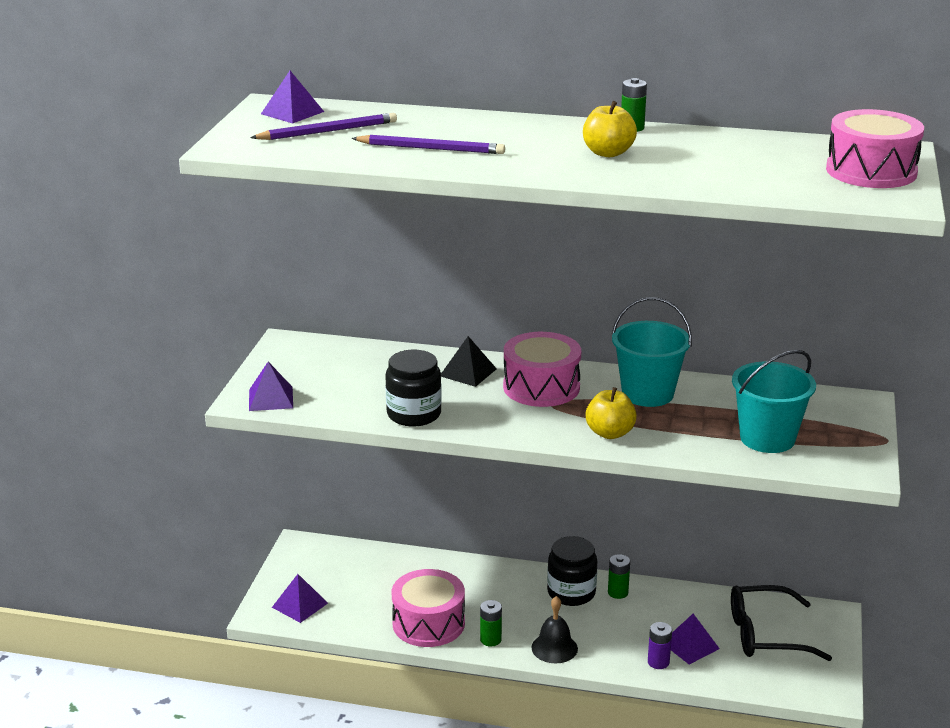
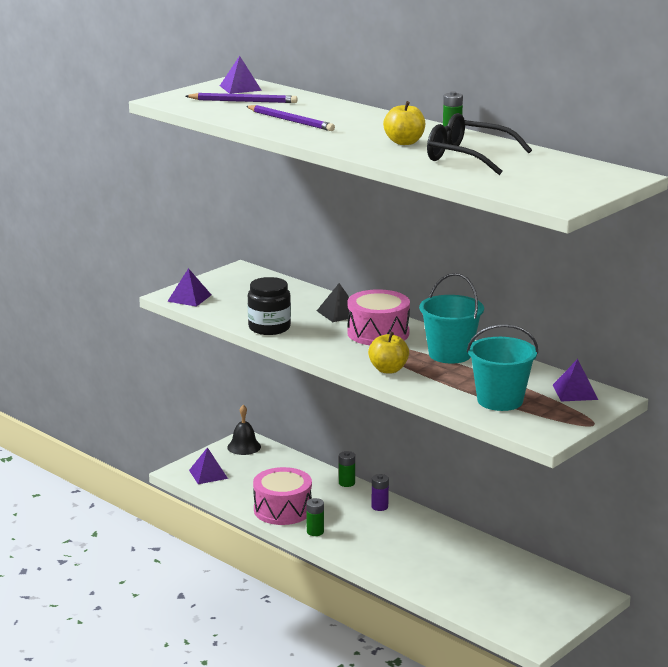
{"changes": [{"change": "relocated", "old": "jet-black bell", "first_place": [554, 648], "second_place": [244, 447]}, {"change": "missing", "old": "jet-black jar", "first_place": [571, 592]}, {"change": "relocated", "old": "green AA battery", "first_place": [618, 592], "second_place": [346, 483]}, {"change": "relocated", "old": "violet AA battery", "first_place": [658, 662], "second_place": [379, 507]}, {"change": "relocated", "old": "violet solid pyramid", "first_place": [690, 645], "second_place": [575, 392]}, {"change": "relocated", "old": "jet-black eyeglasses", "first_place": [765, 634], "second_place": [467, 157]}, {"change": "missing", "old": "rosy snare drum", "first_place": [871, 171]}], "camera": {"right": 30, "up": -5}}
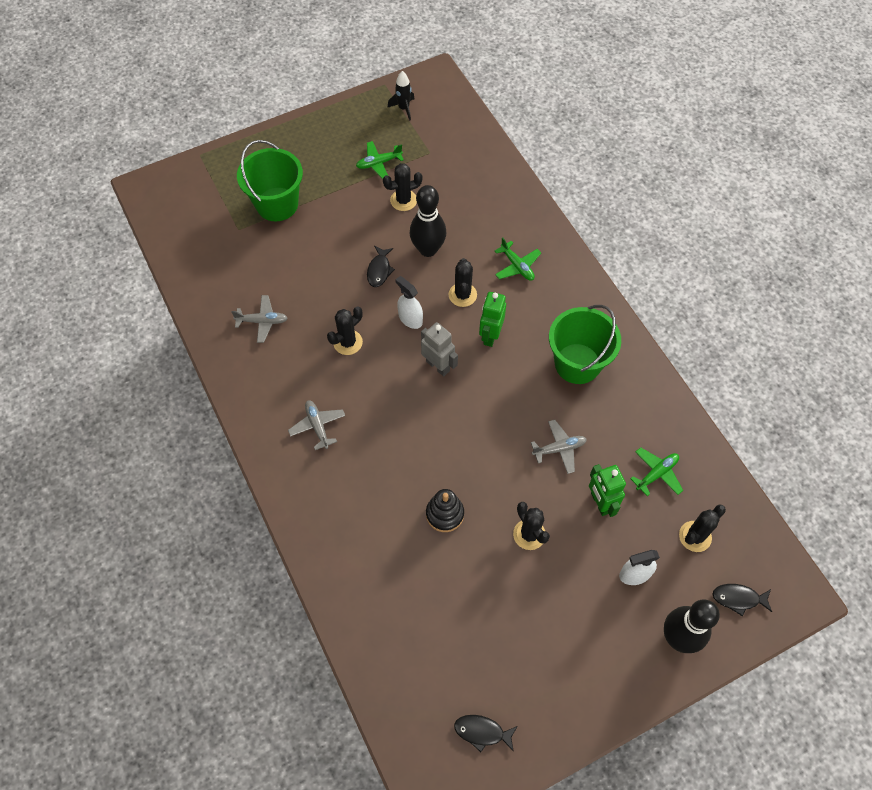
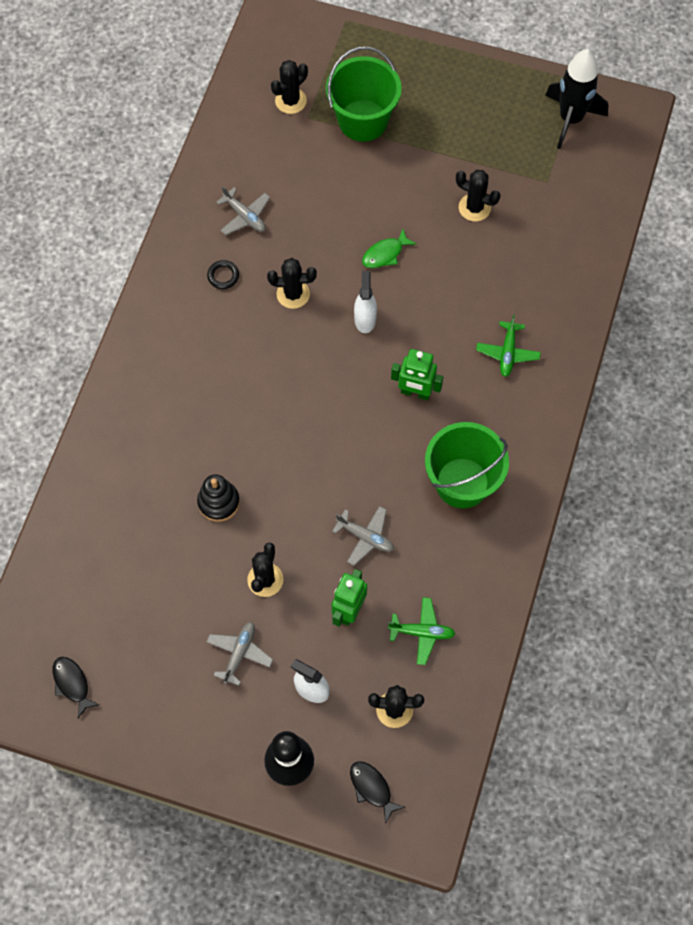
{"changes": [{"change": "relocated", "old": "ash-grey aeroplane", "first_place": [317, 426], "second_place": [239, 653]}, {"change": "missing", "old": "green aeroplane", "first_place": [379, 163]}, {"change": "colour", "old": "jet-black fish", "new": "green fish", "first_place": [379, 270], "second_place": [385, 254]}, {"change": "size", "old": "jet-black spaceship", "first_place": [403, 108], "second_place": [570, 119], "factor": 1.82}, {"change": "missing", "old": "jet-black skittle", "first_place": [428, 249]}, {"change": "missing", "old": "ash-grey toy robot", "first_place": [438, 366]}, {"change": "relocated", "old": "jet-black cactus", "first_place": [462, 295], "second_place": [290, 101]}, {"change": "spun", "old": "green toy robot", "first_place": [490, 335], "second_place": [415, 392], "degrees": -135}, {"change": "appeared", "new": "jet-black torus", "second_place": [223, 276]}], "camera": {"right": 45, "up": 5}}
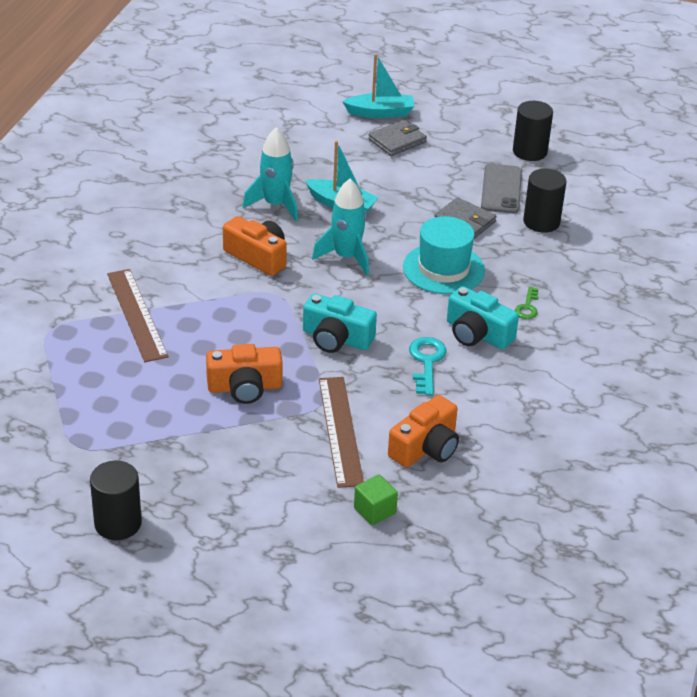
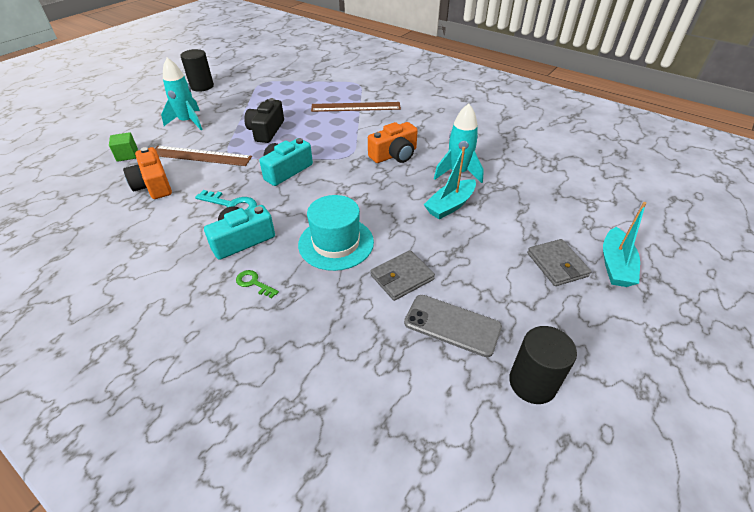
{"changes": [{"change": "colour", "old": "orange-coloured camera", "new": "jet-black camera", "first_place": [245, 387], "second_place": [266, 130]}, {"change": "relocated", "old": "aqua spaceship", "first_place": [346, 257], "second_place": [188, 122]}, {"change": "missing", "old": "jet-black cylinder shape", "first_place": [541, 222]}], "camera": {"right": 110, "up": 5}}
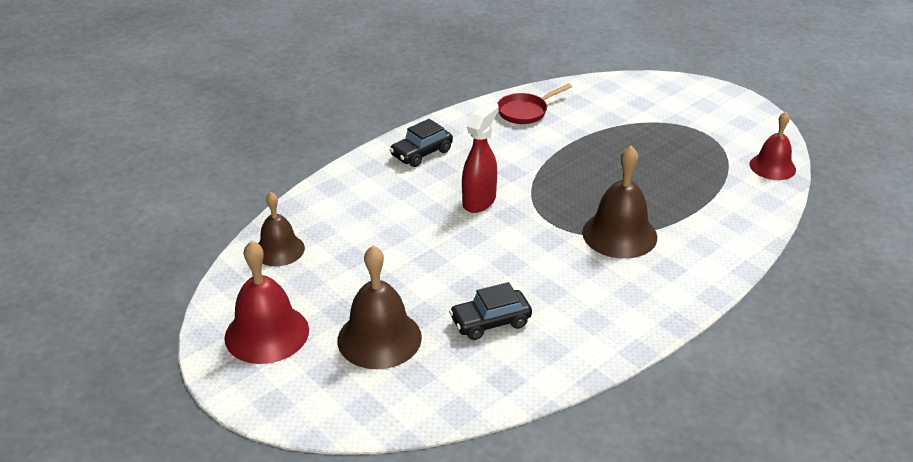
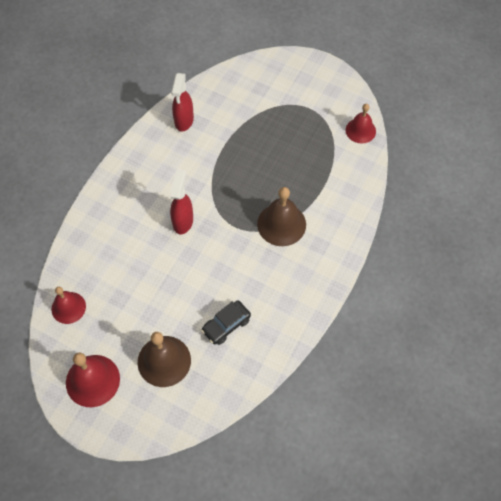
{"changes": [{"change": "colour", "old": "russet bell", "new": "scarlet bell", "first_place": [279, 250], "second_place": [68, 307]}, {"change": "missing", "old": "jet-black automobile", "first_place": [421, 153]}, {"change": "exchanged", "old": "scarlet frying pan", "new": "scarlet spray cleaner", "first_place": [525, 112], "second_place": [184, 121]}], "camera": {"right": -20, "up": 25}}
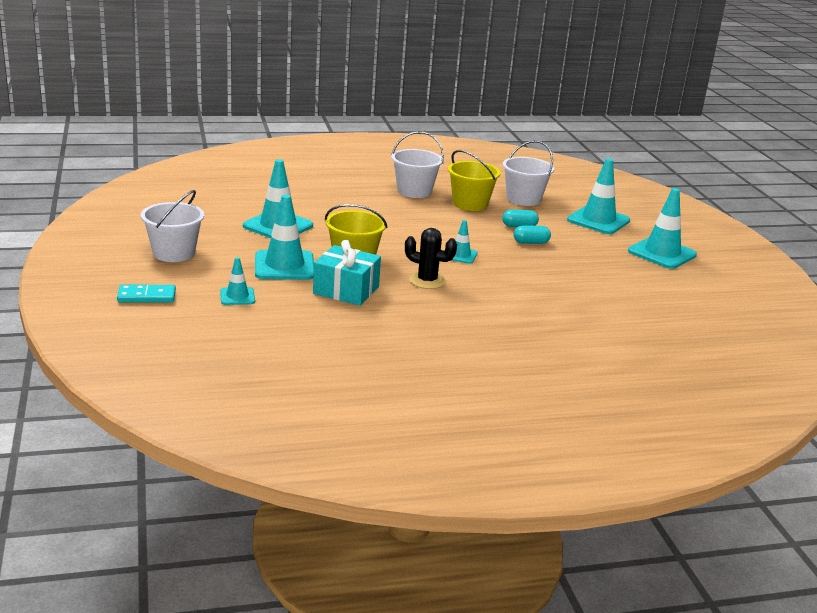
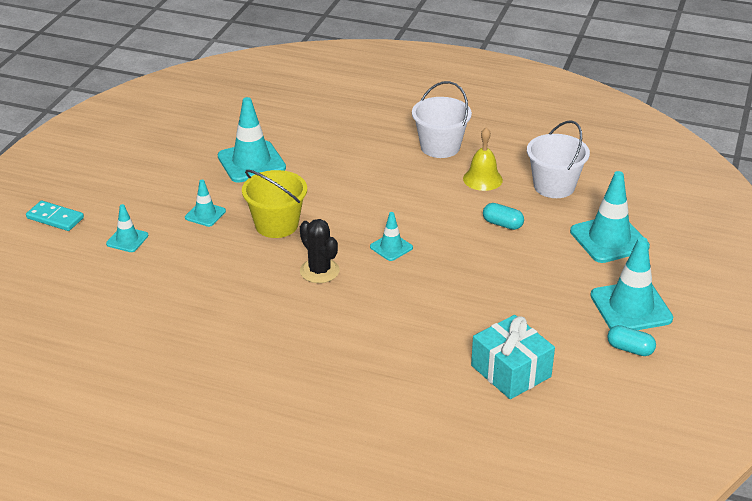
{"changes": [{"change": "missing", "old": "snow-white pail", "first_place": [174, 253]}, {"change": "size", "old": "aqua traffic cone", "first_place": [284, 266], "second_place": [205, 214], "factor": 0.53}, {"change": "relocated", "old": "aqua present", "first_place": [346, 290], "second_place": [511, 371]}, {"change": "exchanged", "old": "bright yellow pail", "new": "bright yellow bell", "first_place": [470, 204], "second_place": [482, 179]}, {"change": "relocated", "old": "aqua pill shape", "first_place": [531, 242], "second_place": [630, 349]}], "camera": {"right": 35, "up": 10}}
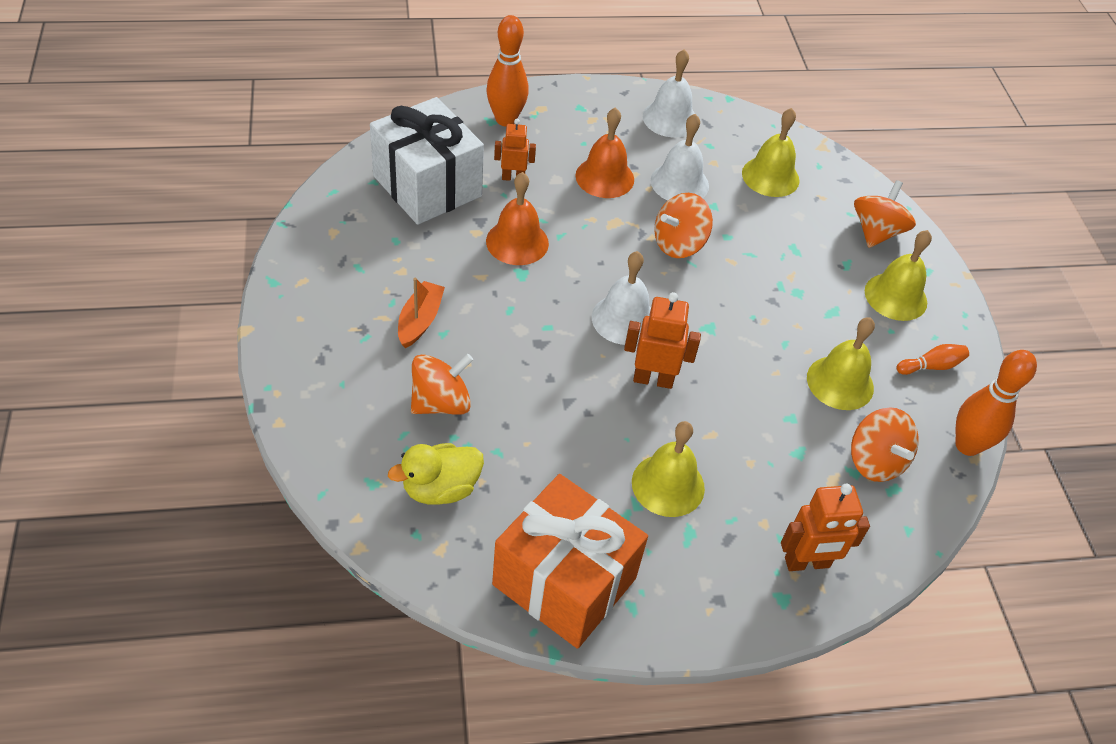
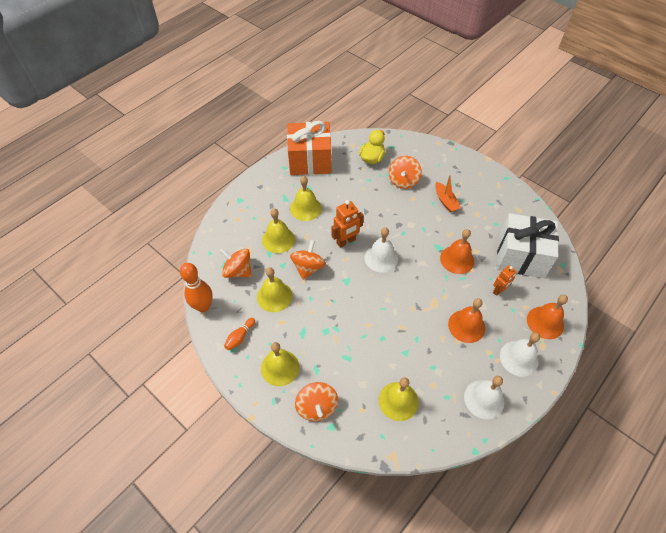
{"changes": [{"change": "exchanged", "old": "orange-coloured skittle", "new": "orange-coloured bell", "first_place": [505, 120], "second_place": [545, 322]}, {"change": "relocated", "old": "snow-white bell", "first_place": [679, 183], "second_place": [519, 358]}, {"change": "relocated", "old": "orange-coloured toy top", "first_place": [678, 244], "second_place": [308, 267]}, {"change": "missing", "old": "orange-coloured toy robot", "first_place": [807, 563]}, {"change": "appeared", "new": "bright yellow bell", "second_place": [278, 239]}], "camera": {"right": 145, "up": 5}}
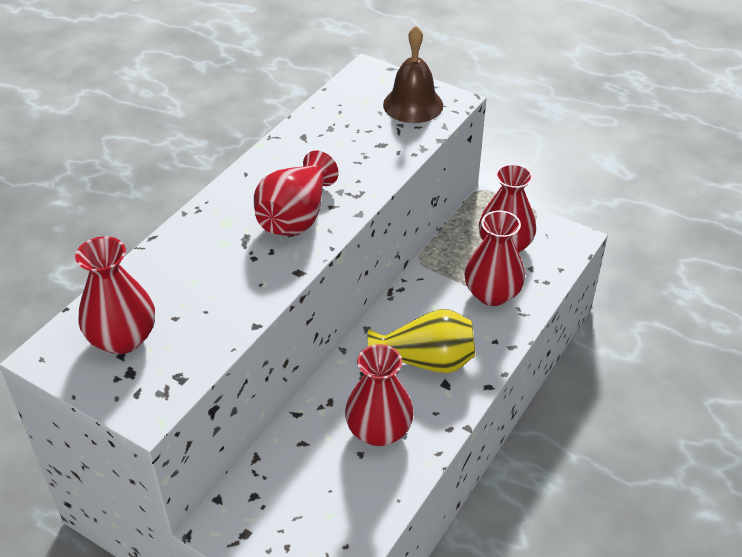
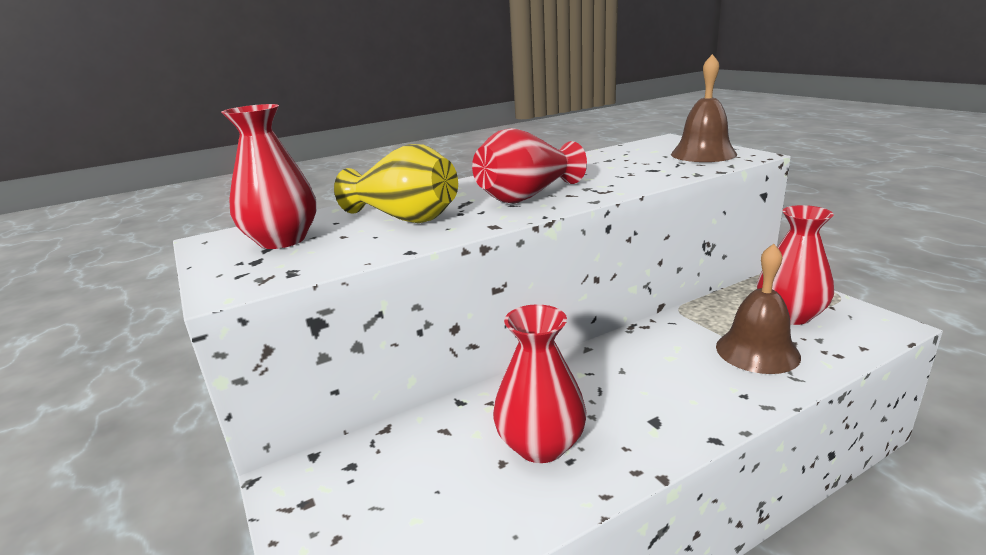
{"changes": [{"change": "relocated", "old": "bright yellow flower vase", "first_place": [426, 361], "second_place": [405, 218]}, {"change": "exchanged", "old": "scarlet flower vase", "new": "russet bell", "first_place": [492, 294], "second_place": [757, 351]}], "camera": {"right": 30, "up": -20}}
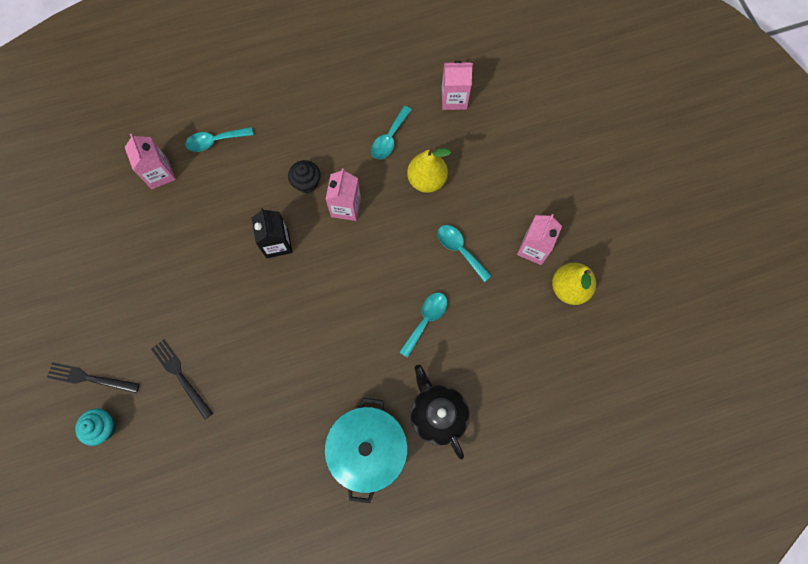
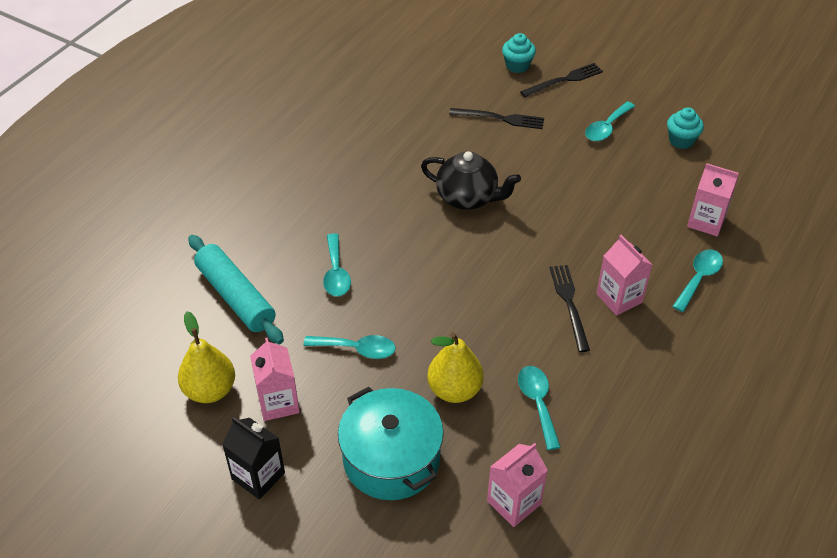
{"changes": [{"change": "relocated", "old": "jet-black carton", "first_place": [277, 243], "second_place": [258, 476]}, {"change": "exchanged", "old": "jet-black muffin", "new": "jet-black dinner fork", "first_place": [307, 183], "second_place": [569, 304]}, {"change": "relocated", "old": "aqua pot", "first_place": [368, 449], "second_place": [391, 458]}, {"change": "relocated", "old": "rosy carton", "first_place": [346, 207], "second_place": [619, 298]}, {"change": "relocated", "old": "jet-black tea pot", "first_place": [437, 414], "second_place": [468, 198]}, {"change": "appeared", "new": "aqua rolling pin", "second_place": [236, 297]}, {"change": "appeared", "new": "aqua spoon", "second_place": [606, 128]}, {"change": "appeared", "new": "aqua muffin", "second_place": [681, 140]}], "camera": {"right": 140, "up": -25}}
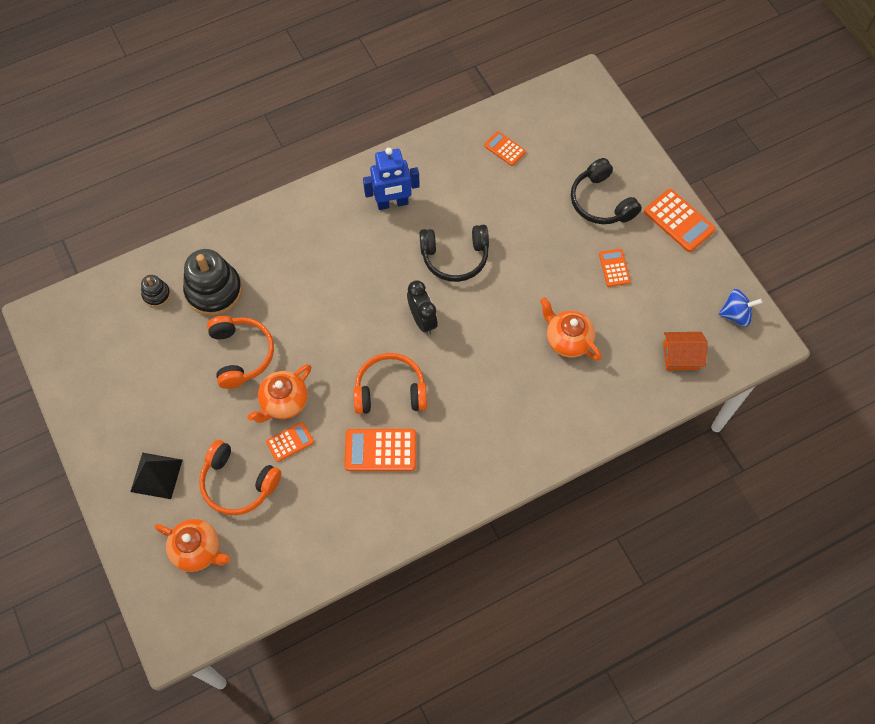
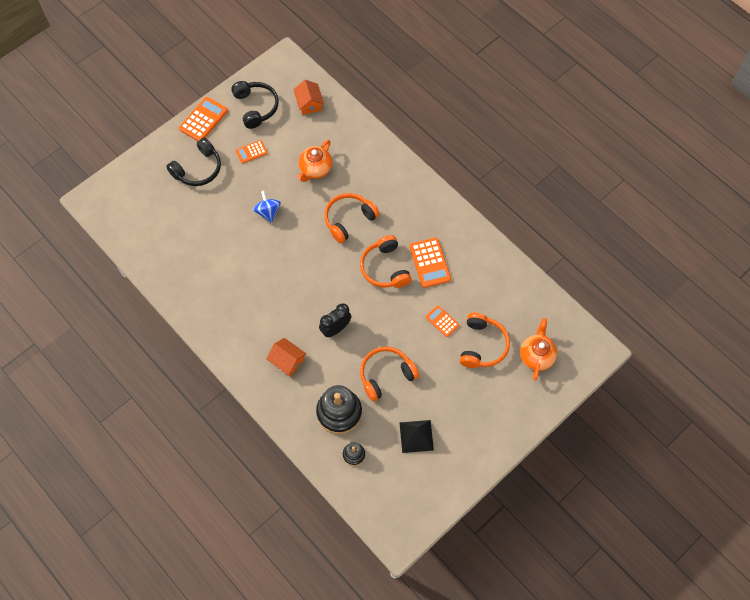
{"changes": [{"change": "relocated", "old": "jet-black solid pyramid", "first_place": [156, 475], "second_place": [416, 436]}, {"change": "missing", "old": "orange-coloured tea pot", "first_place": [283, 402]}, {"change": "missing", "old": "royal blue toy robot", "first_place": [392, 203]}, {"change": "relocated", "old": "jet-black bedside clock", "first_place": [422, 320], "second_place": [335, 329]}, {"change": "relocated", "old": "jet-black over-ear headphones", "first_place": [455, 257], "second_place": [256, 107]}, {"change": "missing", "old": "orange-coloured adding machine", "first_place": [504, 149]}, {"change": "relocated", "old": "royal blue toy top", "first_place": [736, 314], "second_place": [268, 212]}, {"change": "appeared", "new": "orange-coloured house", "second_place": [287, 361]}, {"change": "appeared", "new": "orange-coloured over-ear headphones", "second_place": [349, 220]}], "camera": {"right": -105, "up": 0}}
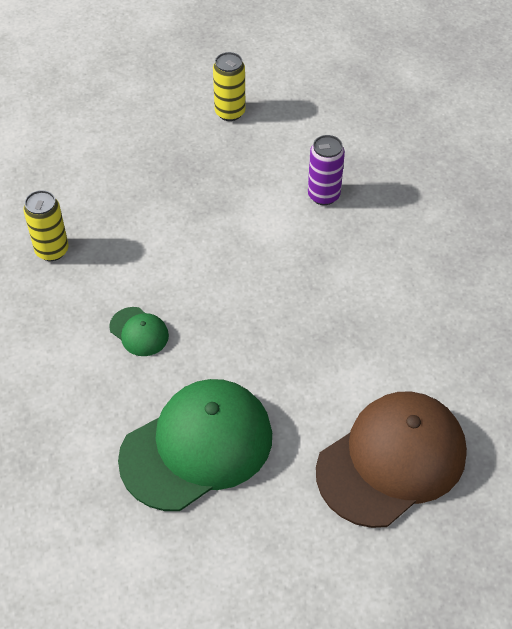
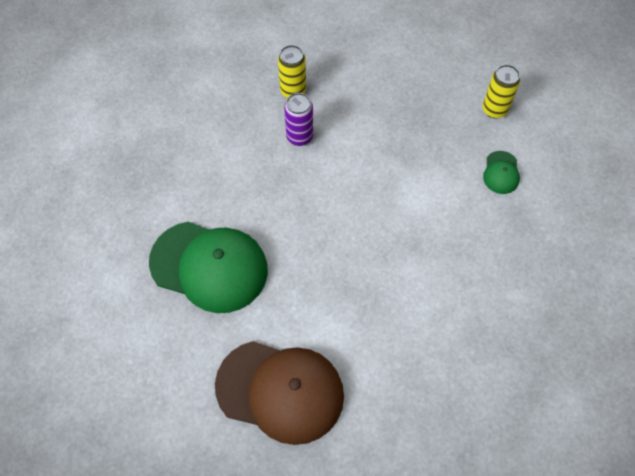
{"changes": [{"change": "relocated", "old": "green peaked cap", "first_place": [139, 332], "second_place": [501, 172]}, {"change": "relocated", "old": "violet can", "first_place": [323, 195], "second_place": [299, 137]}], "camera": {"right": 55, "up": 10}}
